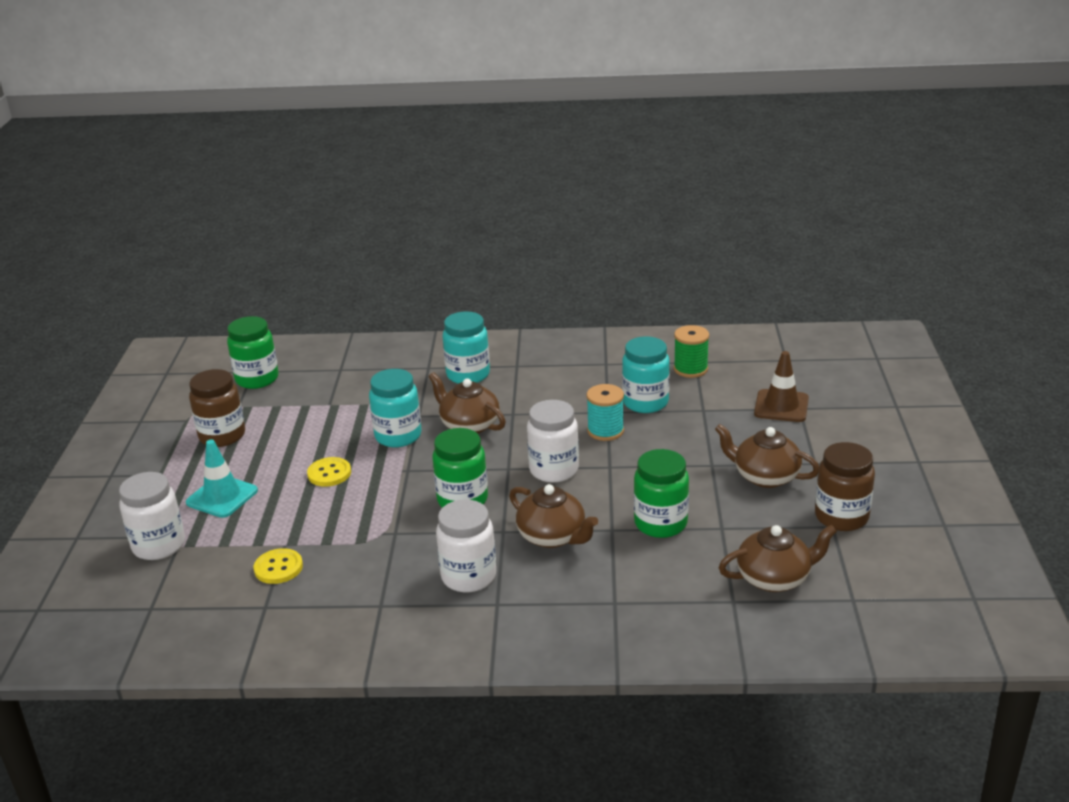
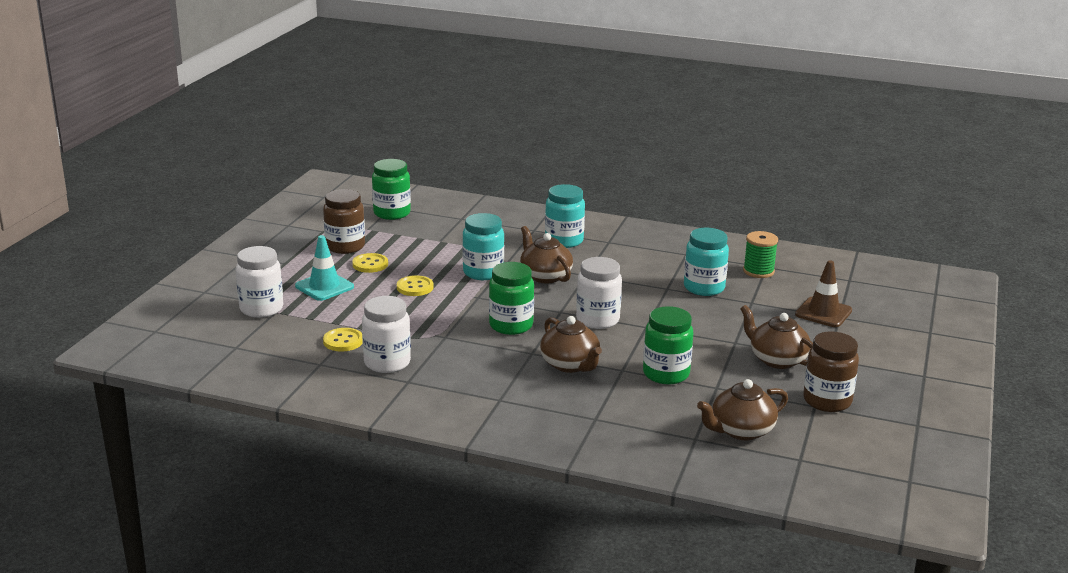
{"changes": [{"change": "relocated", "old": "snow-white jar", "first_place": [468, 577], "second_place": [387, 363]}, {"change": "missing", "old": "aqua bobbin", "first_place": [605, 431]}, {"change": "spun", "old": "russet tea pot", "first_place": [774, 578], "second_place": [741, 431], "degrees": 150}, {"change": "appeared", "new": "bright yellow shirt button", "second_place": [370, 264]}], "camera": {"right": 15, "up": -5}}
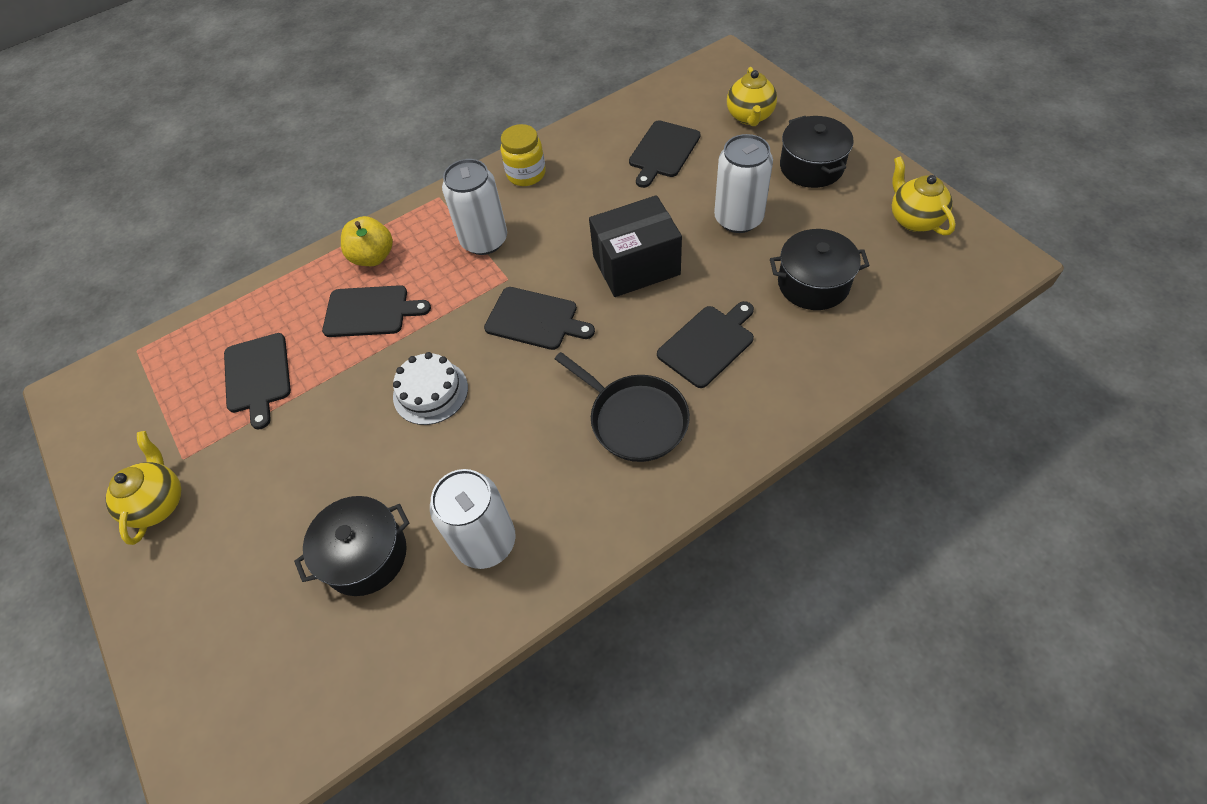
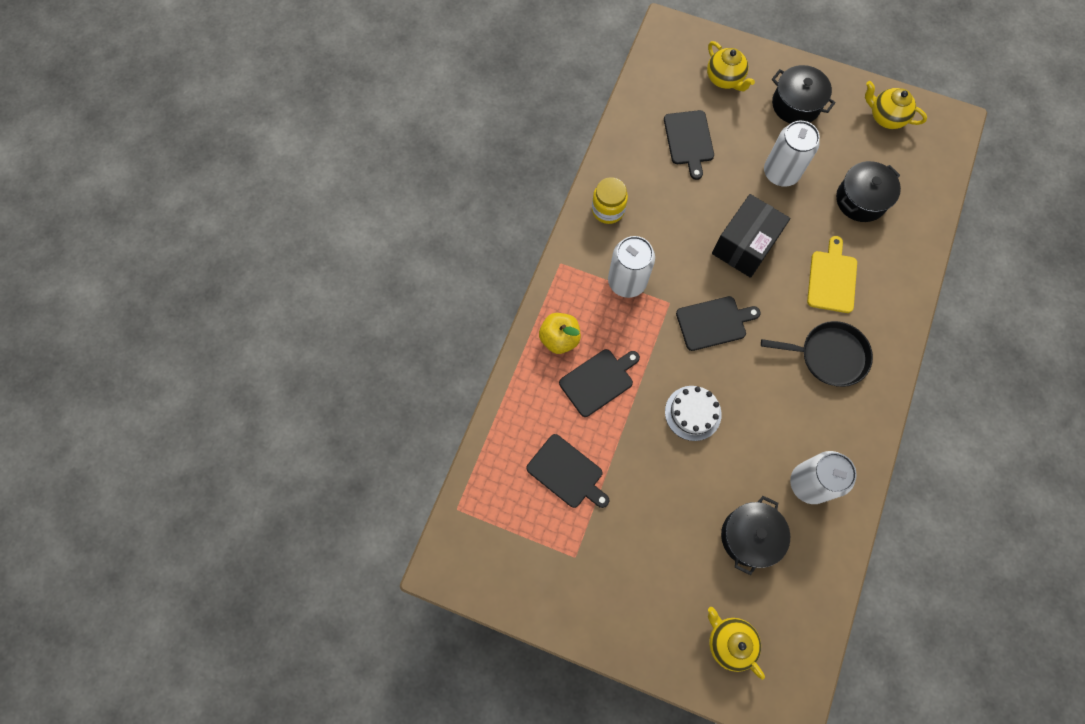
{"changes": [{"change": "relocated", "old": "bright yellow tea pot", "first_place": [159, 503], "second_place": [729, 641]}, {"change": "colour", "old": "jet-black cutting board", "new": "bright yellow cutting board", "first_place": [708, 344], "second_place": [832, 279]}], "camera": {"right": -40, "up": 15}}
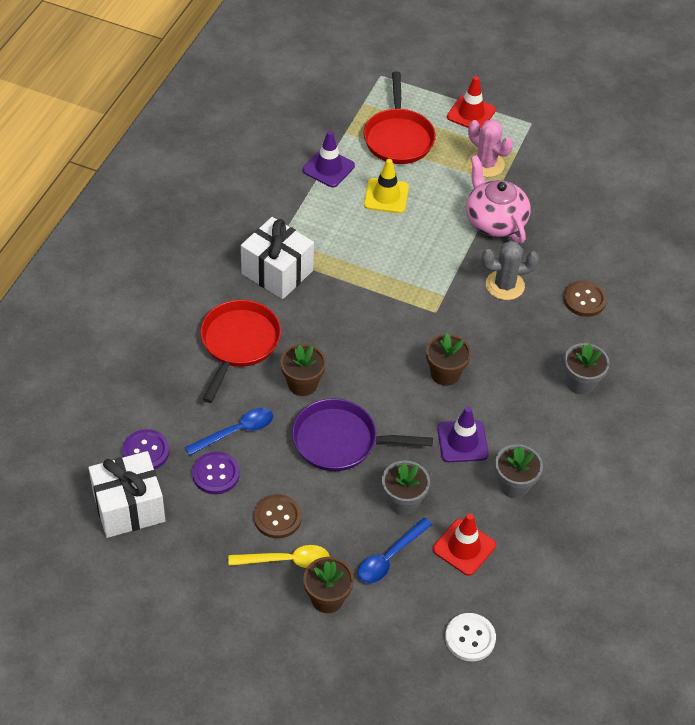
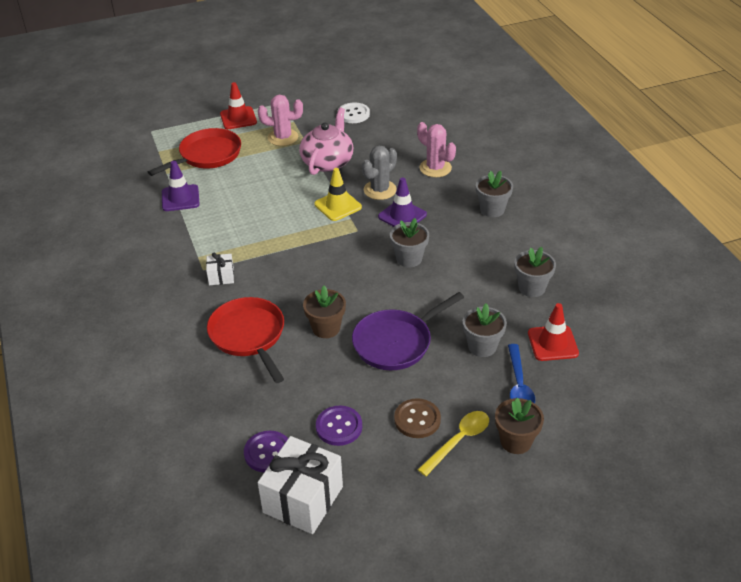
{"changes": [{"change": "missing", "old": "royal blue spoon", "first_place": [236, 432]}, {"change": "size", "old": "snow-white present", "first_place": [277, 272], "second_place": [221, 277], "factor": 0.49}, {"change": "spun", "old": "scarlet frying pan", "first_place": [398, 137], "second_place": [207, 155], "degrees": -90}, {"change": "relocated", "old": "bright yellow traffic cone", "first_place": [386, 196], "second_place": [338, 206]}, {"change": "colour", "old": "russet flower pot", "new": "ash-grey flower pot", "first_place": [445, 373], "second_place": [409, 258]}, {"change": "relocated", "old": "violet traffic cone", "first_place": [462, 441], "second_place": [402, 216]}, {"change": "relocated", "old": "snow-white shirt button", "first_place": [470, 638], "second_place": [353, 114]}, {"change": "spun", "old": "rosy tea pot", "first_place": [494, 220], "second_place": [327, 162], "degrees": 90}, {"change": "exchanged", "old": "russet shirt button", "new": "rosy cactus", "first_place": [584, 300], "second_place": [435, 168]}], "camera": {"right": -40, "up": -10}}
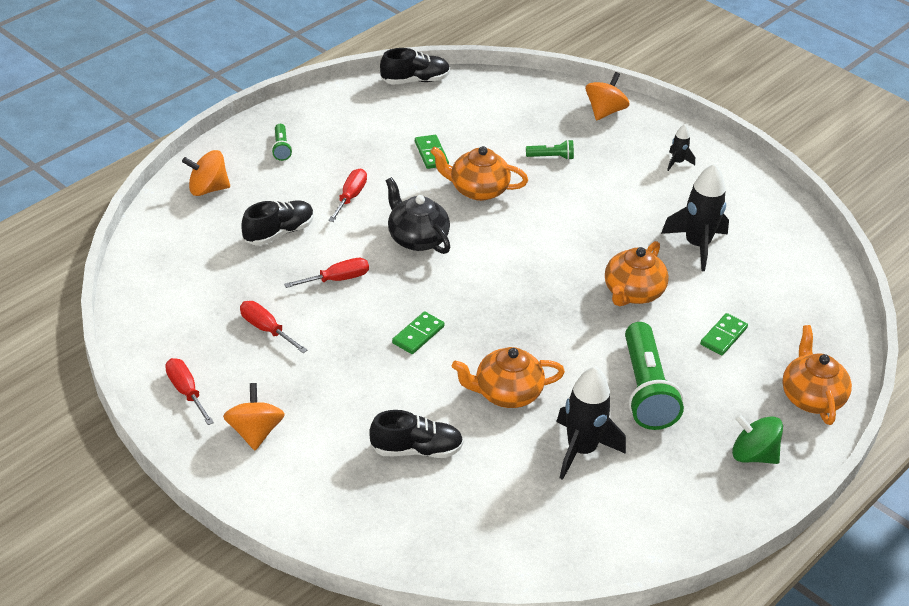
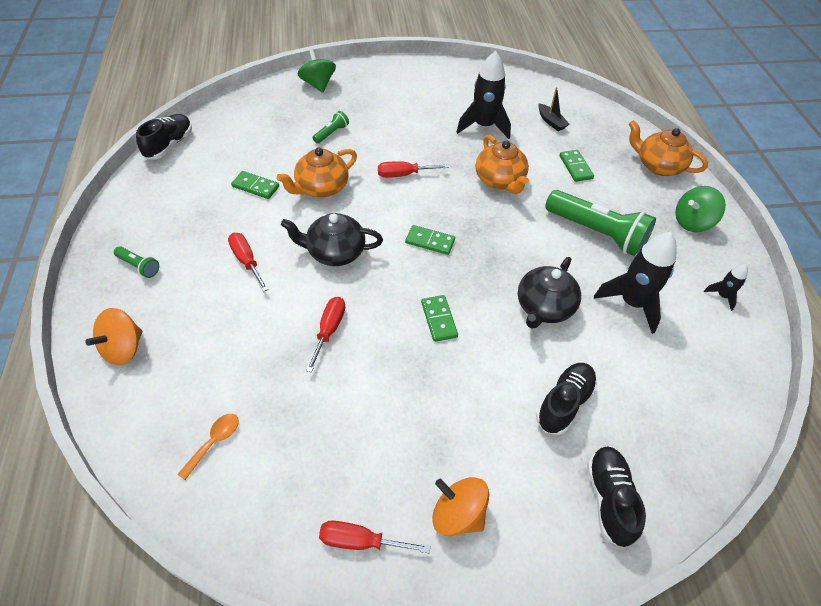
{"changes": [{"change": "relocated", "old": "scarlet hand screwdriver", "first_place": [266, 329], "second_place": [403, 175]}, {"change": "relocated", "old": "jet-black sneaker", "first_place": [278, 232], "second_place": [609, 499]}, {"change": "colour", "old": "orange-coloured tea pot", "new": "jet-black tea pot", "first_place": [506, 393], "second_place": [544, 308]}, {"change": "colour", "old": "orange-coloured toy top", "new": "green toy top", "first_place": [604, 111], "second_place": [318, 84]}, {"change": "relocated", "old": "jet-black spaceship", "first_place": [677, 162], "second_place": [722, 296]}, {"change": "appeared", "new": "orange-coloured spoon", "second_place": [214, 442]}, {"change": "appeared", "new": "green domino", "second_place": [430, 241]}, {"change": "appeared", "new": "jet-black sailboat", "second_place": [551, 122]}], "camera": {"right": -50, "up": 10}}
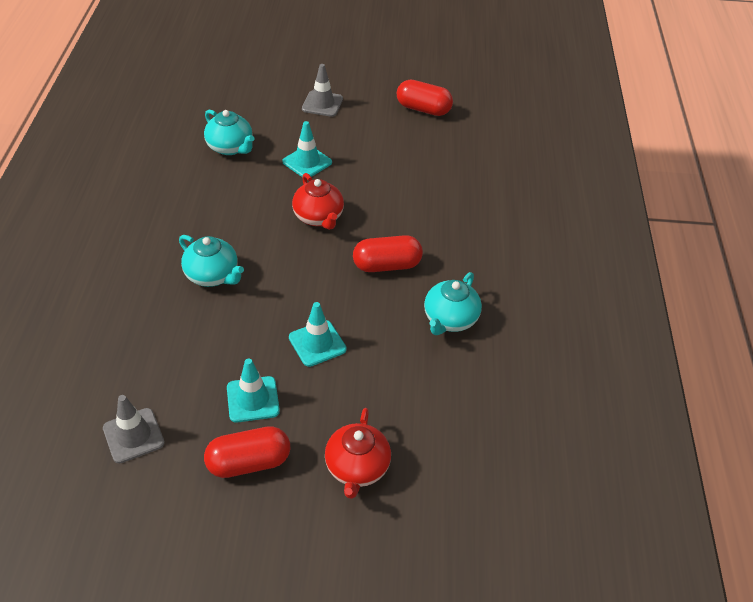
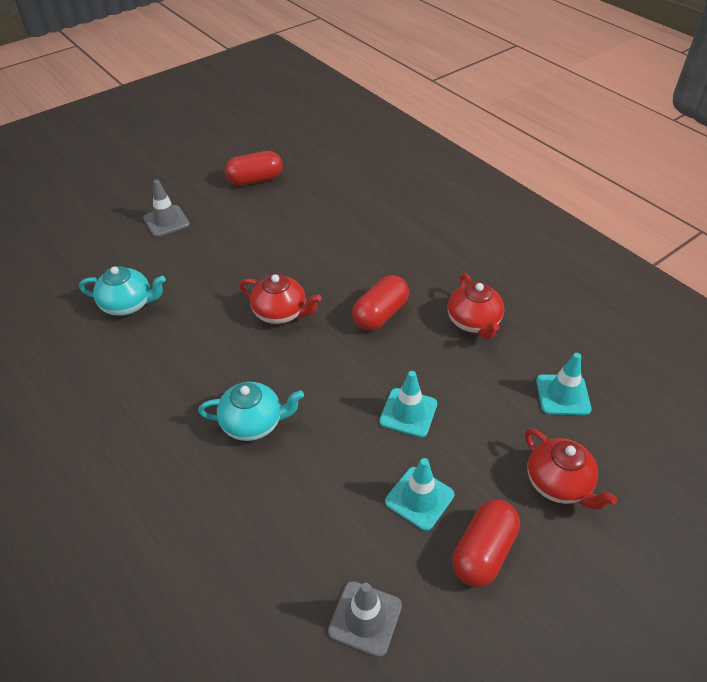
{"changes": [{"change": "relocated", "old": "aqua traffic cone", "first_place": [307, 162], "second_place": [563, 395]}, {"change": "colour", "old": "aqua tea pot", "new": "scarlet tea pot", "first_place": [450, 319], "second_place": [473, 322]}], "camera": {"right": -40, "up": 0}}
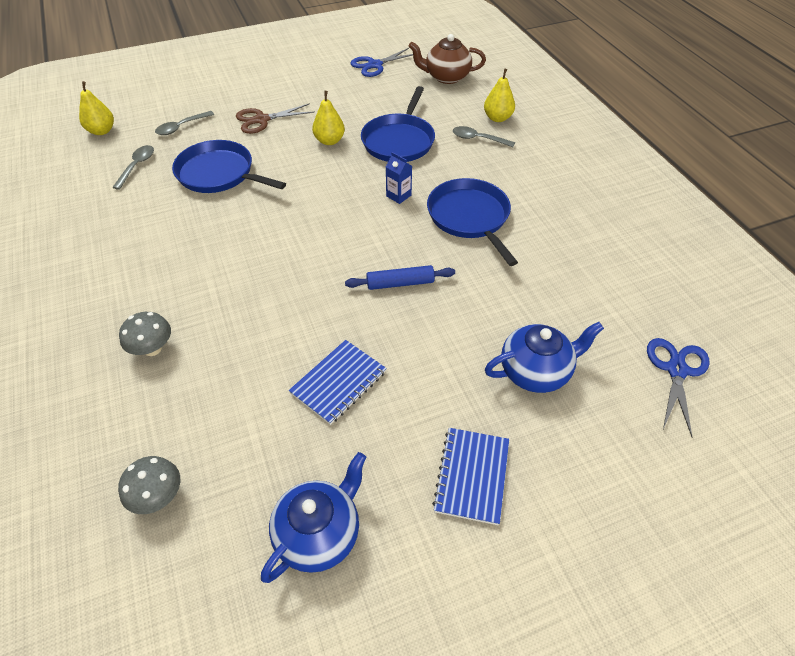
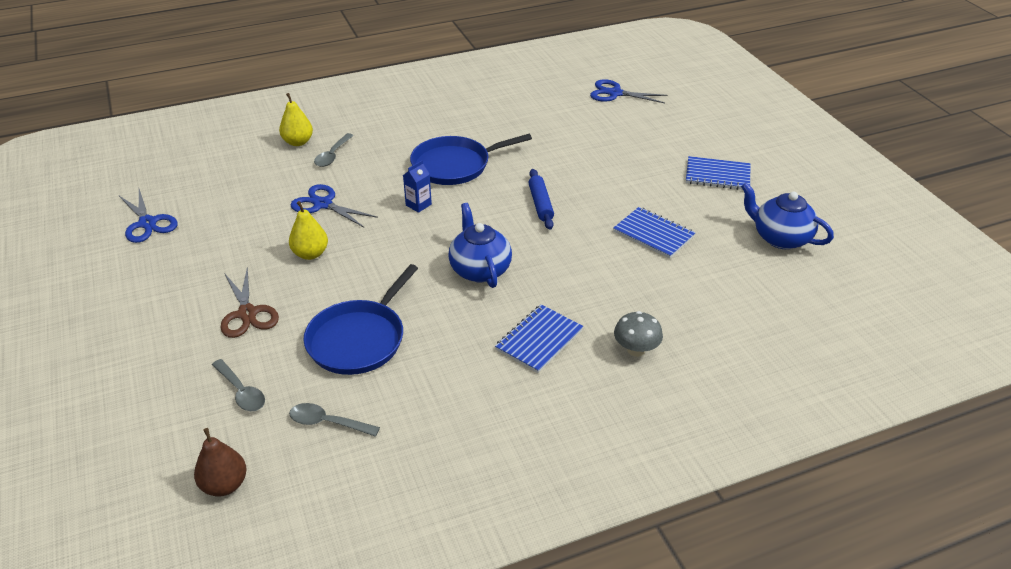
{"changes": [{"change": "colour", "old": "bright yellow toy pear", "new": "russet toy pear", "first_place": [102, 131], "second_place": [225, 485]}, {"change": "missing", "old": "ash-grey toadstool", "first_place": [158, 496]}, {"change": "exchanged", "old": "royal blue frying pan", "new": "royal blue scissors", "first_place": [399, 141], "second_place": [323, 204]}, {"change": "missing", "old": "russet tea pot", "first_place": [446, 77]}, {"change": "relocated", "old": "royal blue tea pot", "first_place": [536, 371], "second_place": [480, 269]}, {"change": "appeared", "new": "royal blue notepad", "second_place": [539, 340]}], "camera": {"right": -90, "up": -10}}
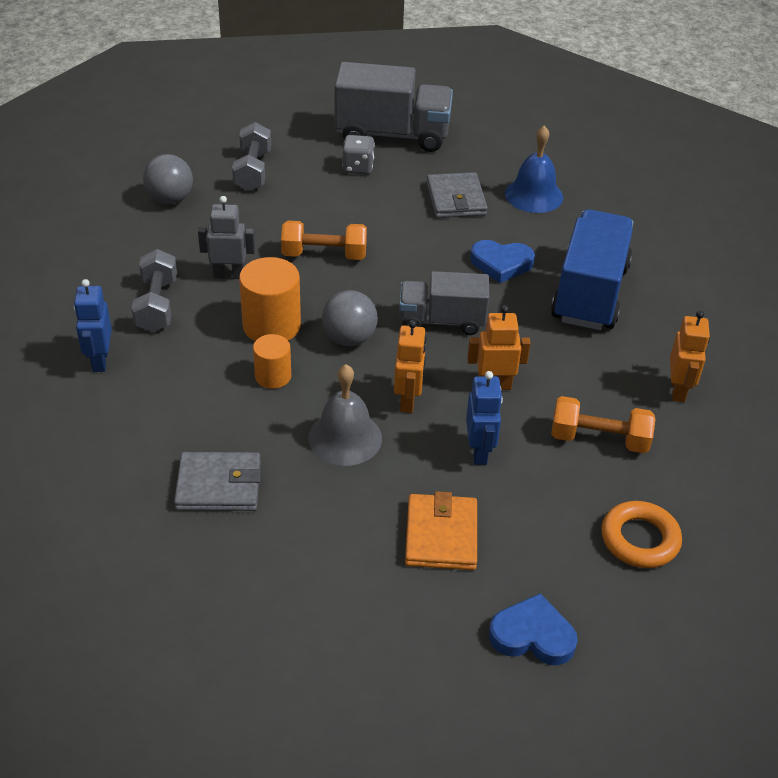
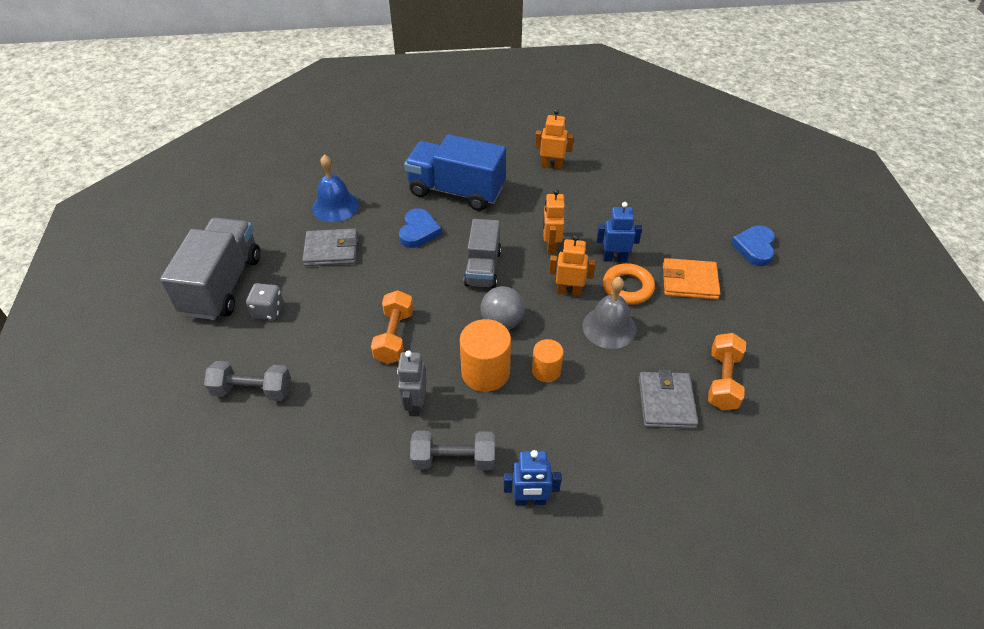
{"changes": [{"change": "missing", "old": "ash-grey play ball", "first_place": [170, 199]}, {"change": "relocated", "old": "orange-coloured dumbbell", "first_place": [599, 439], "second_place": [723, 380]}, {"change": "relocated", "old": "orange-coloured torus", "first_place": [639, 539], "second_place": [627, 287]}], "camera": {"right": -85, "up": 5}}
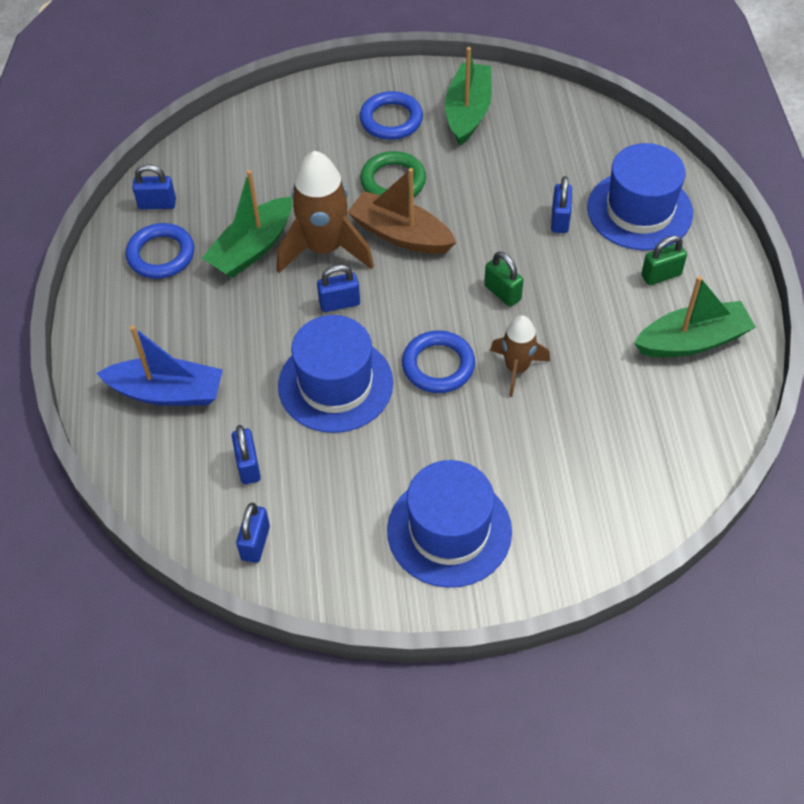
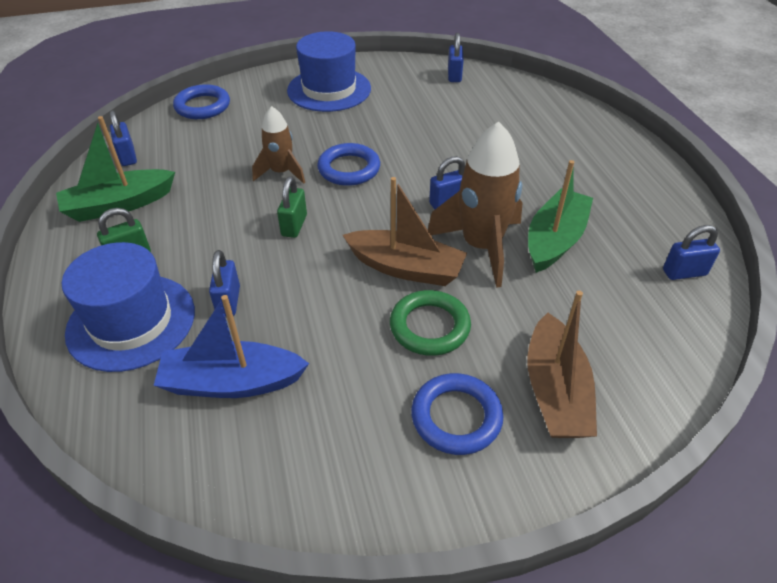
{"changes": [{"change": "relocated", "old": "royal blue sailboat", "first_place": [167, 392], "second_place": [232, 382]}, {"change": "relocated", "old": "royal blue torus", "first_place": [161, 255], "second_place": [202, 106]}, {"change": "relocated", "old": "royal blue lock", "first_place": [248, 466], "second_place": [127, 156]}, {"change": "missing", "old": "royal blue hat", "first_place": [335, 384]}, {"change": "missing", "old": "green sailboat", "first_place": [468, 112]}, {"change": "spun", "old": "green lock", "first_place": [502, 293], "second_place": [294, 225], "degrees": 60}, {"change": "appeared", "new": "russet sailboat", "second_place": [555, 391]}], "camera": {"right": 170, "up": -10}}
